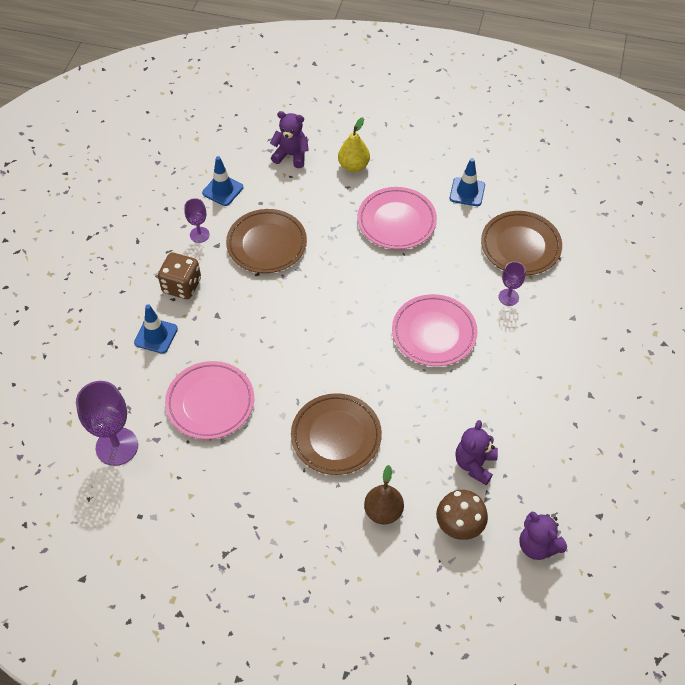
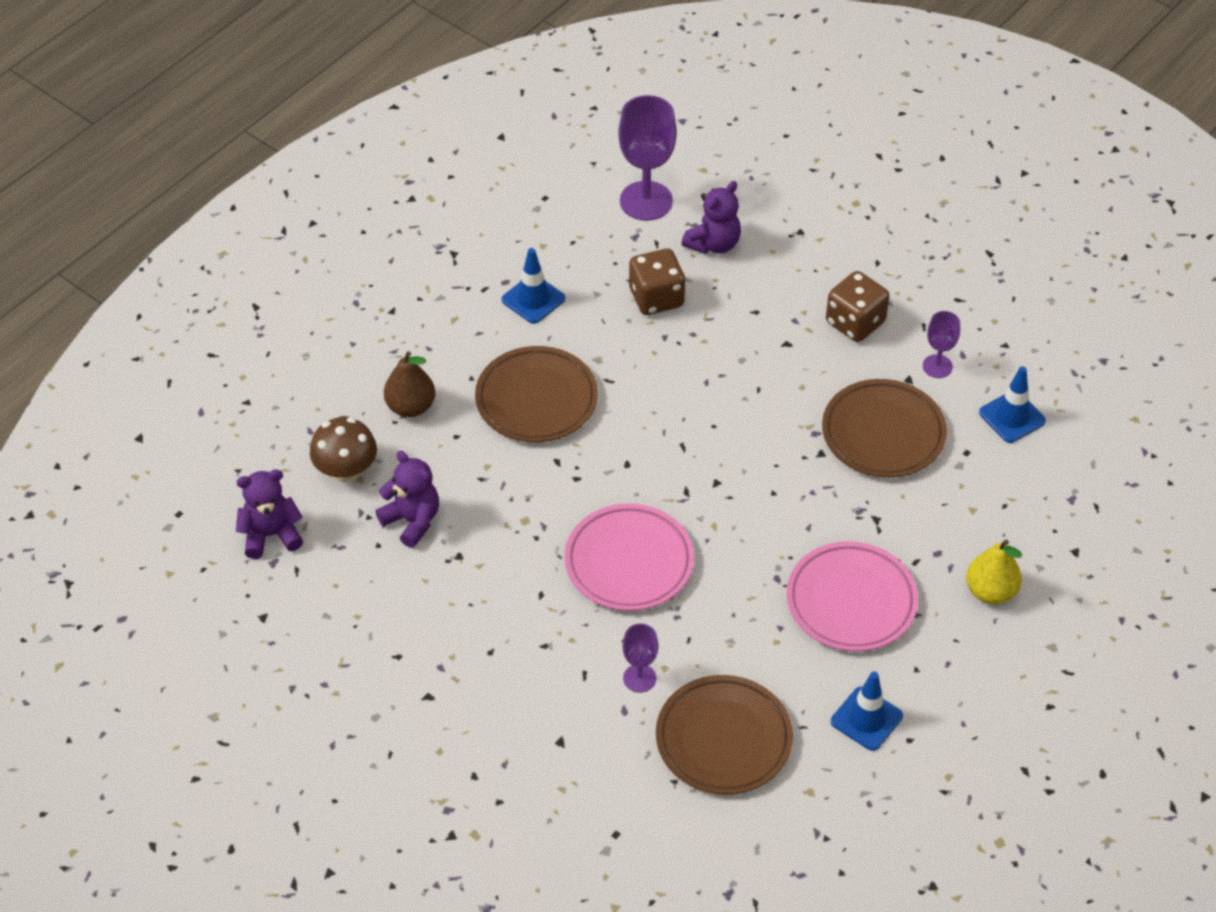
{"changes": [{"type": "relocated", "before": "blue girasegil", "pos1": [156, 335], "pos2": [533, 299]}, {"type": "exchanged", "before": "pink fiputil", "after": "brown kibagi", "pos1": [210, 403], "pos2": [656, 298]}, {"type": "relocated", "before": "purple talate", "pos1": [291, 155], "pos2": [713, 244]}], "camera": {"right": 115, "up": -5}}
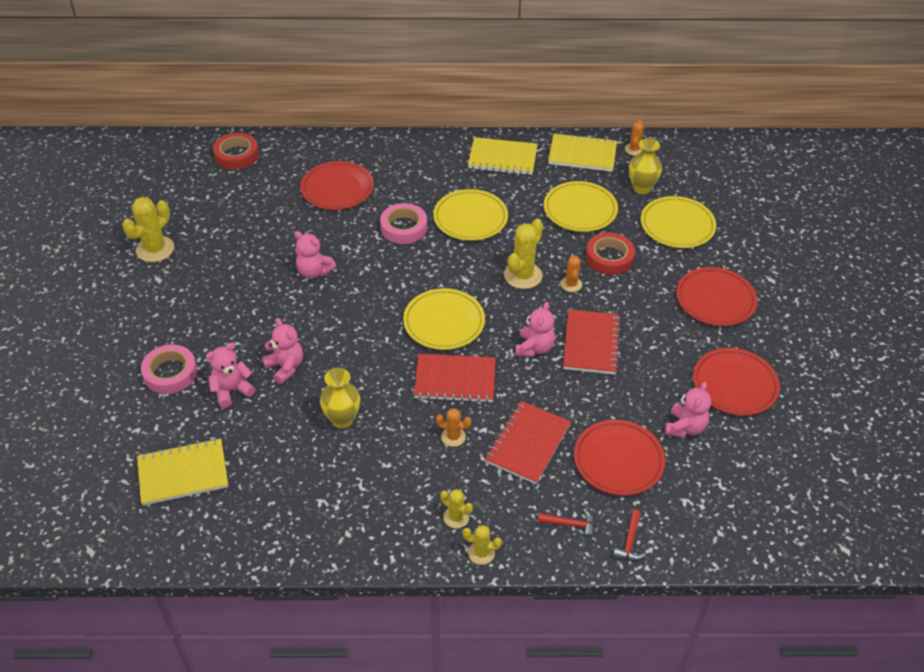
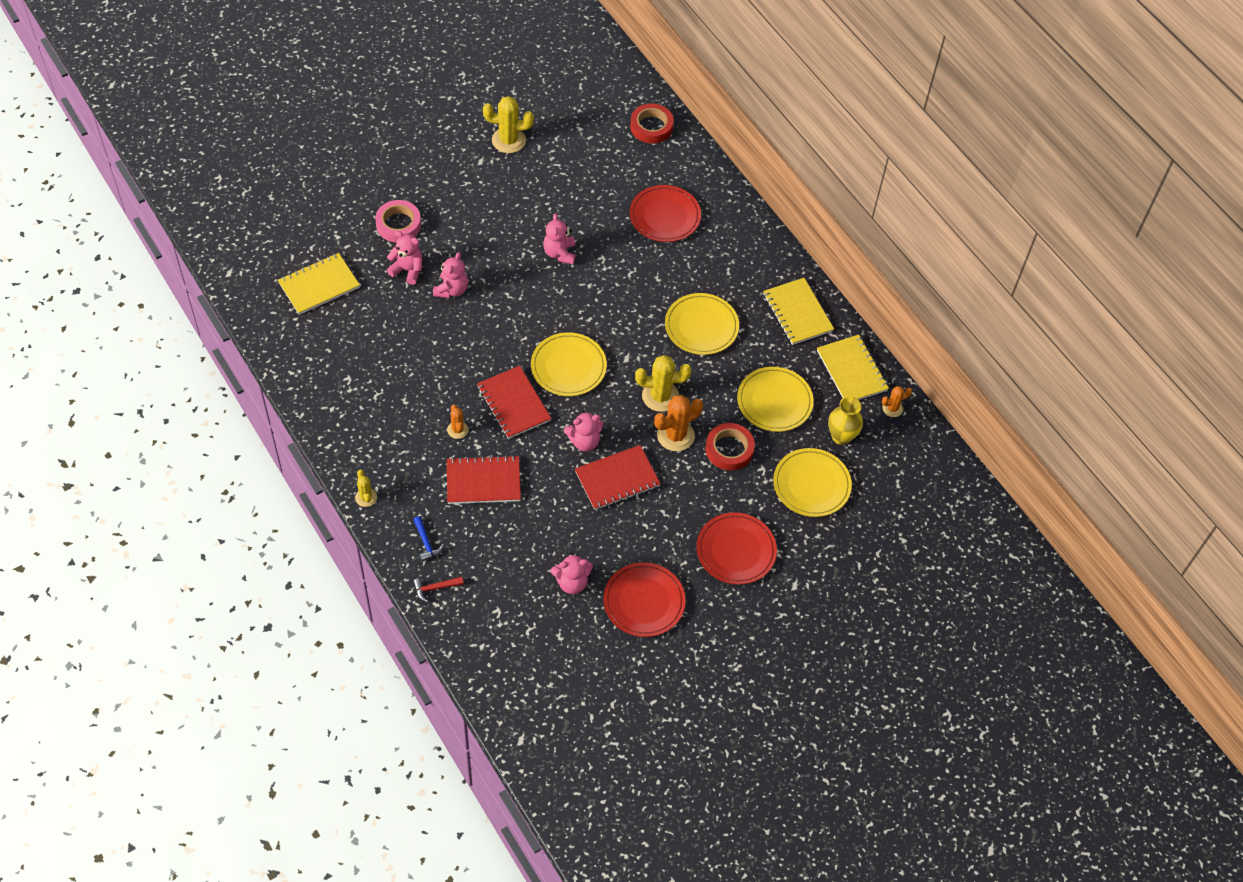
{"changes": [{"type": "spun", "before": "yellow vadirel", "pos1": [183, 473], "pos2": [319, 285], "turn": -75}, {"type": "colour", "before": "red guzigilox", "after": "blue guzigilox", "pos1": [570, 524], "pos2": [426, 543]}, {"type": "size", "before": "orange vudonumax", "pos1": [571, 284], "pos2": [675, 435], "scale": 1.79}, {"type": "missing", "before": "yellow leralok", "pos1": [342, 419]}, {"type": "missing", "before": "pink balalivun", "pos1": [403, 227]}, {"type": "missing", "before": "yellow vudonumax", "pos1": [456, 517]}, {"type": "missing", "before": "red fiputil", "pos1": [618, 460]}], "camera": {"right": 55, "up": 10}}
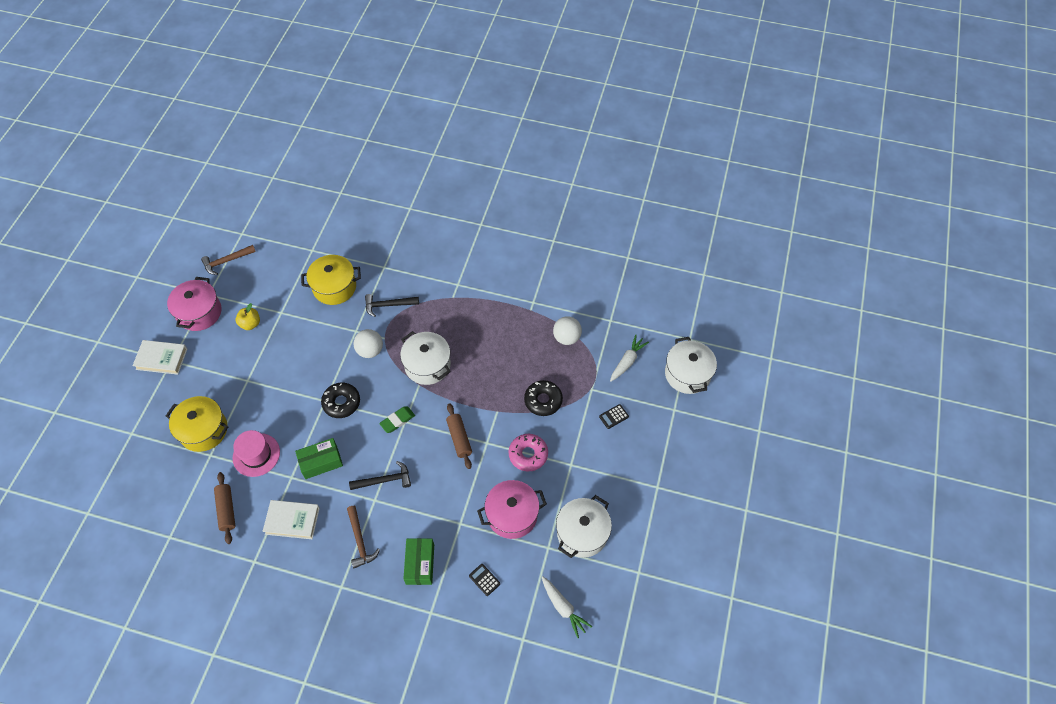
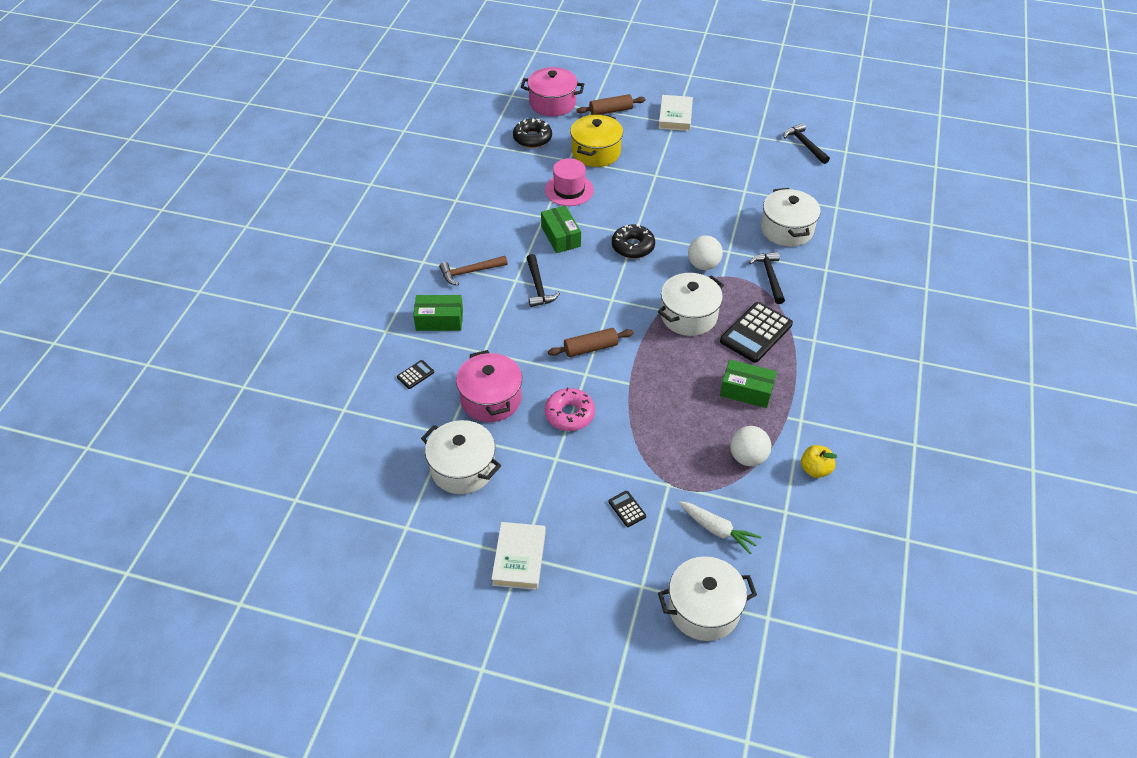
{"changes": [{"type": "relocated", "before": "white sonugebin", "pos1": [292, 521], "pos2": [519, 558]}, {"type": "relocated", "before": "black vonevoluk", "pos1": [543, 400], "pos2": [532, 138]}, {"type": "relocated", "before": "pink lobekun", "pos1": [199, 313], "pos2": [552, 103]}, {"type": "relocated", "before": "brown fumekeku", "pos1": [226, 510], "pos2": [610, 111]}, {"type": "appeared", "after": "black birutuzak", "pos2": [756, 333]}, {"type": "appeared", "after": "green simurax", "pos2": [746, 391]}, {"type": "colour", "before": "yellow lobekun", "after": "white lobekun", "pos1": [334, 287], "pos2": [786, 229]}, {"type": "colour", "before": "brown guzigilox", "after": "black guzigilox", "pos1": [227, 261], "pos2": [804, 145]}, {"type": "relocated", "before": "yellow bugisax", "pos1": [250, 324], "pos2": [815, 469]}, {"type": "missing", "before": "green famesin", "pos1": [397, 420]}, {"type": "missing", "before": "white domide", "pos1": [563, 608]}], "camera": {"right": 90, "up": -10}}
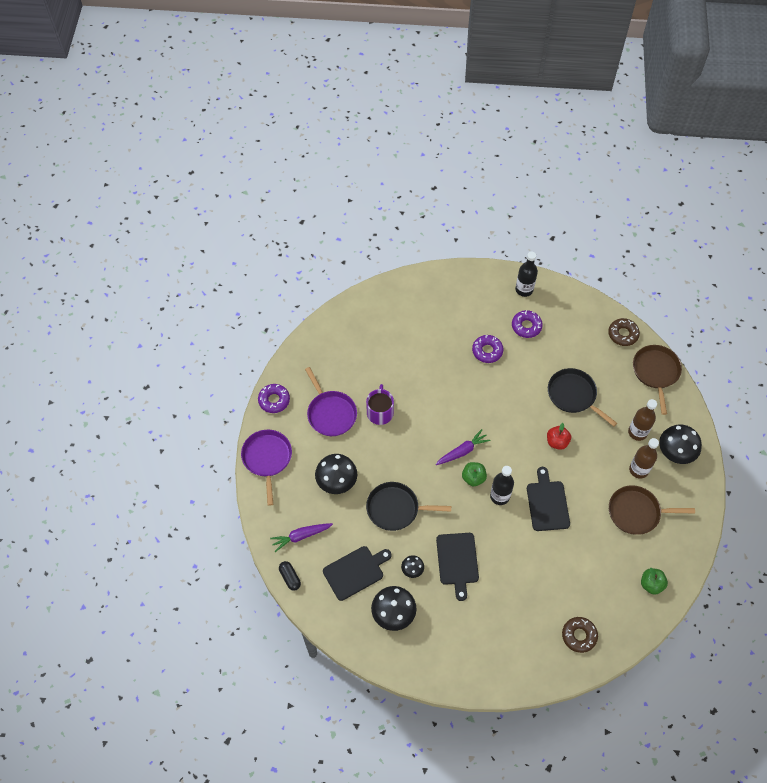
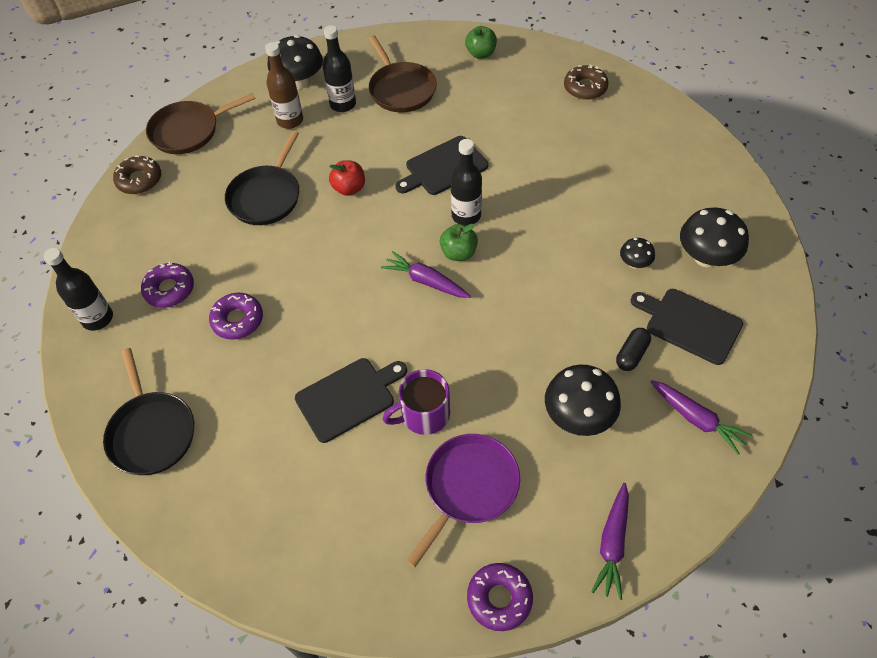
{"changes": [{"type": "relocated", "before": "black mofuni", "pos1": [395, 509], "pos2": [152, 432]}, {"type": "relocated", "before": "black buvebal", "pos1": [457, 561], "pos2": [348, 397]}, {"type": "colour", "before": "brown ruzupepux", "after": "black ruzupepux", "pos1": [638, 470], "pos2": [343, 104]}, {"type": "exchanged", "before": "purple mofuni", "after": "purple domide", "pos1": [267, 458], "pos2": [612, 544]}, {"type": "relocated", "before": "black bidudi", "pos1": [290, 577], "pos2": [631, 354]}], "camera": {"right": -115, "up": -5}}
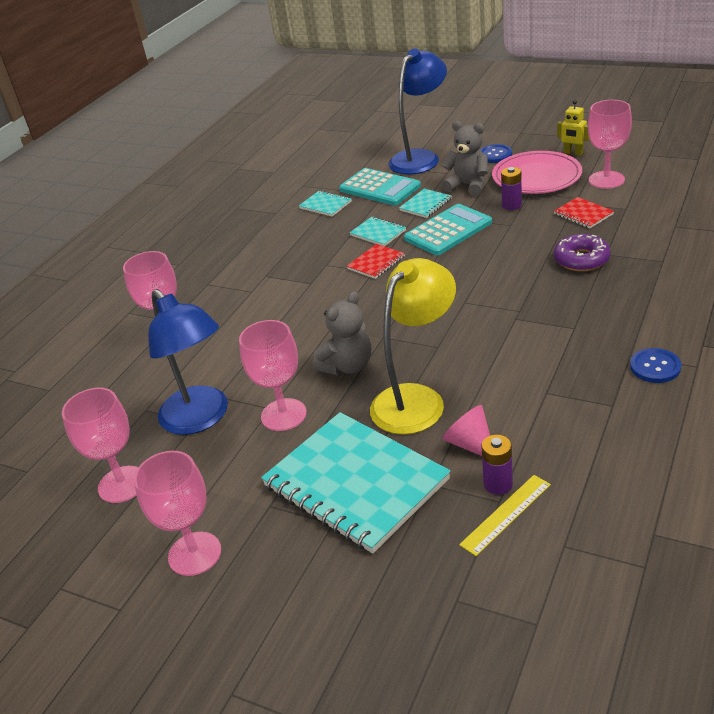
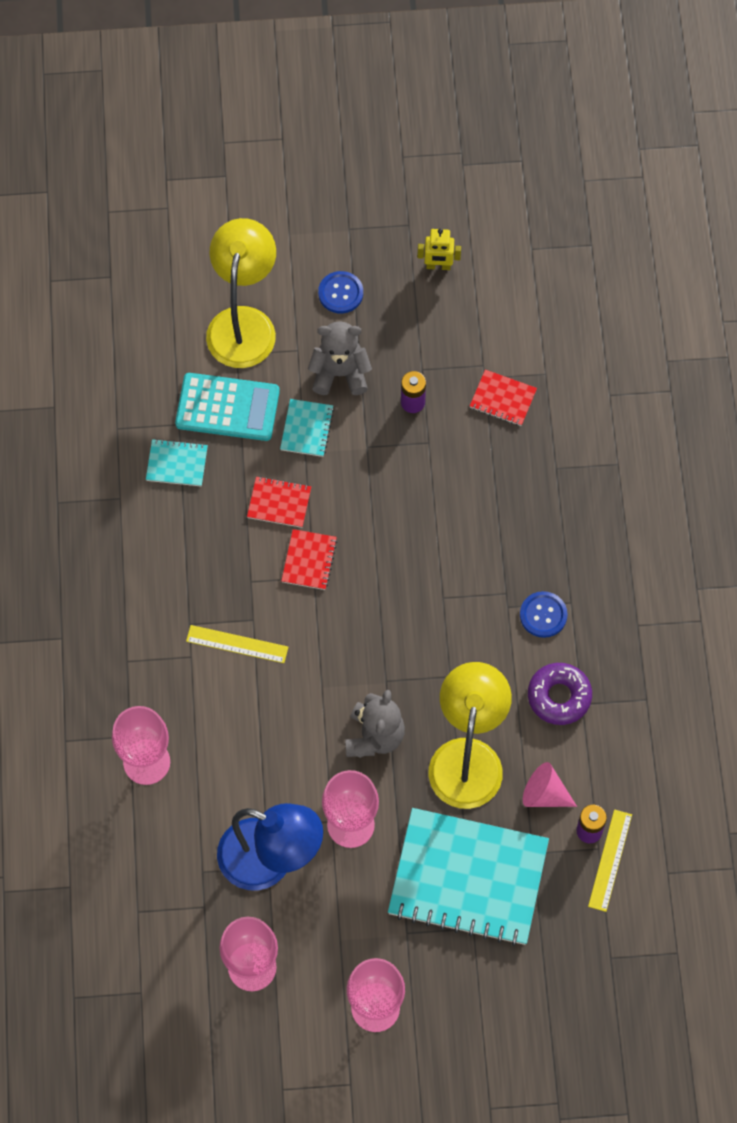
{"changes": [{"type": "appeared", "after": "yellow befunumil", "pos2": [237, 644]}, {"type": "colour", "before": "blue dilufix", "after": "yellow dilufix", "pos1": [420, 158], "pos2": [243, 323]}, {"type": "colour", "before": "turquoise vadirel", "after": "red vadirel", "pos1": [378, 233], "pos2": [279, 503]}, {"type": "relocated", "before": "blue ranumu", "pos1": [655, 367], "pos2": [543, 615]}, {"type": "relocated", "before": "purple vonevoluk", "pos1": [581, 259], "pos2": [559, 696]}, {"type": "missing", "before": "turquoise birutuzak", "pos1": [448, 231]}, {"type": "missing", "before": "pink fiputil", "pos1": [536, 177]}, {"type": "missing", "before": "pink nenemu", "pos1": [606, 180]}], "camera": {"right": -35, "up": 30}}
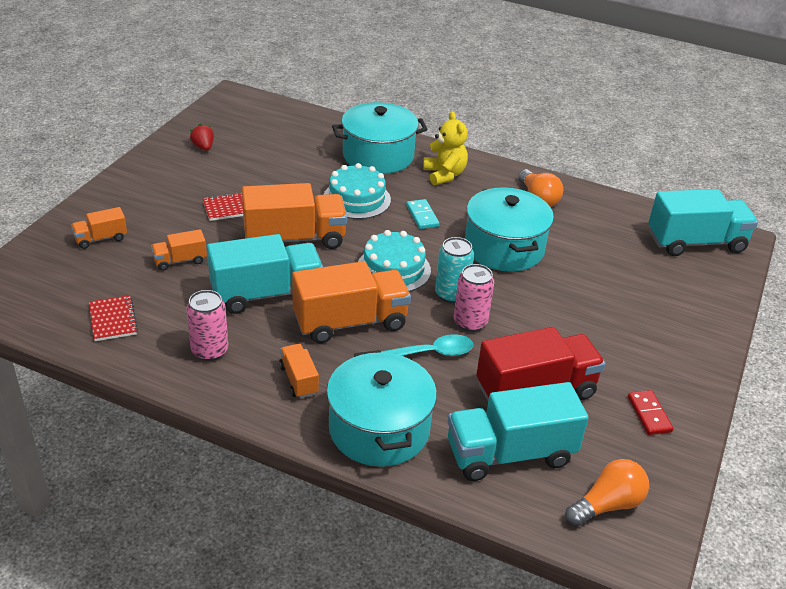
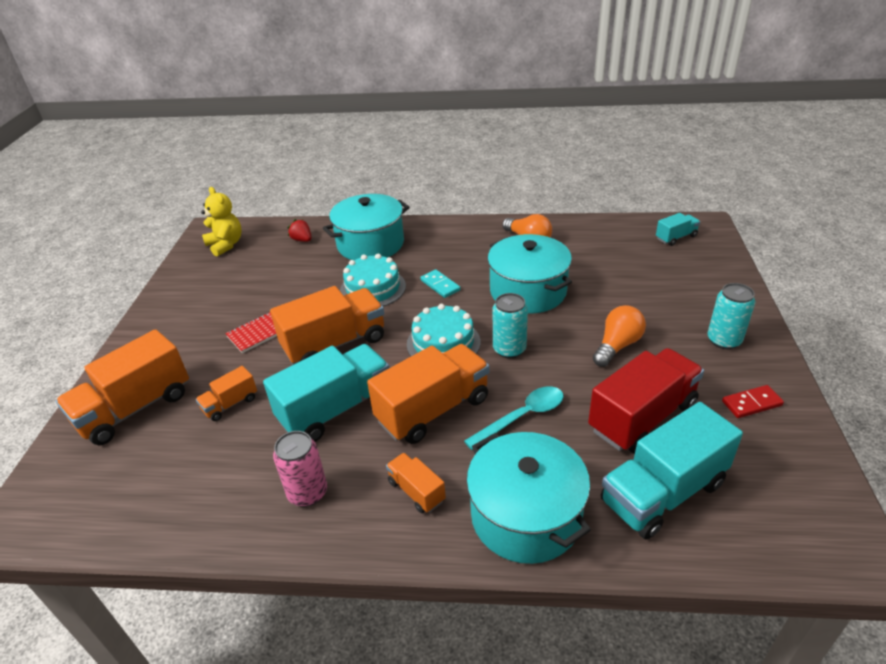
{"changes": [{"type": "size", "before": "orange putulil", "pos1": [101, 238], "pos2": [135, 408], "scale": 2.03}, {"type": "relocated", "before": "yellow talate", "pos1": [444, 175], "pos2": [226, 245]}, {"type": "relocated", "before": "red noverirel", "pos1": [203, 147], "pos2": [302, 240]}, {"type": "relocated", "before": "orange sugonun", "pos1": [607, 505], "pos2": [617, 346]}, {"type": "size", "before": "turquoise putulil", "pos1": [696, 242], "pos2": [676, 237], "scale": 0.49}, {"type": "appeared", "after": "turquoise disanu", "pos2": [724, 340]}, {"type": "spun", "before": "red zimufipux", "pos1": [649, 414], "pos2": [751, 403], "turn": -75}, {"type": "missing", "before": "red vadirel", "pos1": [113, 320]}, {"type": "missing", "before": "pink disanu", "pos1": [470, 322]}], "camera": {"right": -15, "up": 0}}
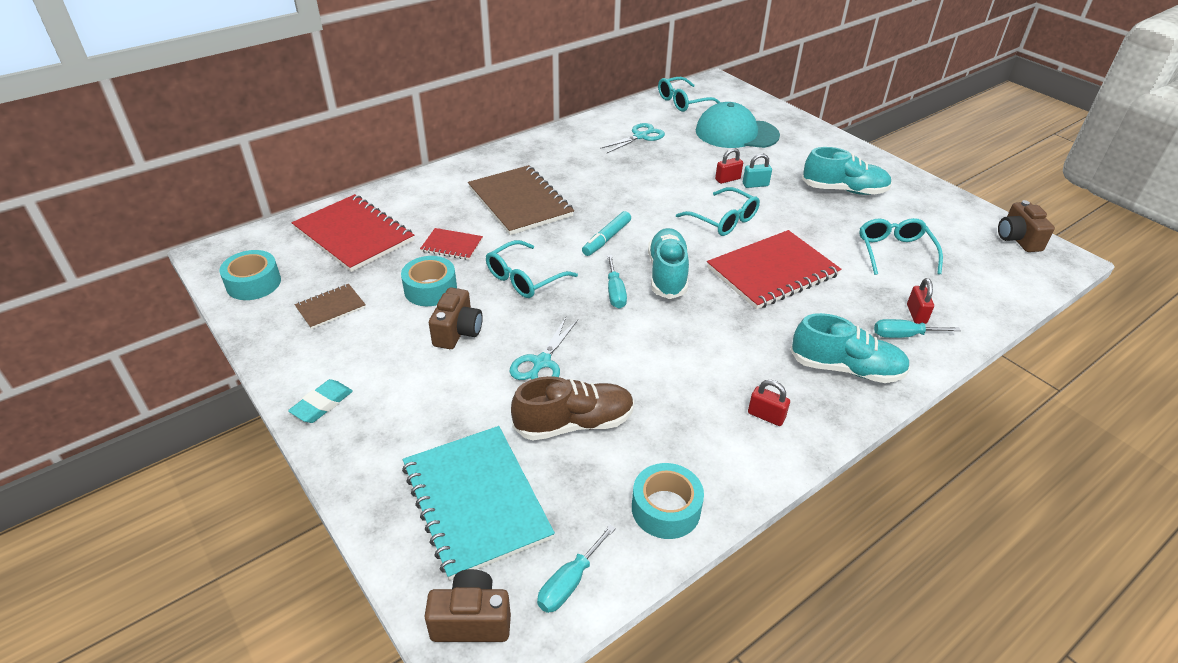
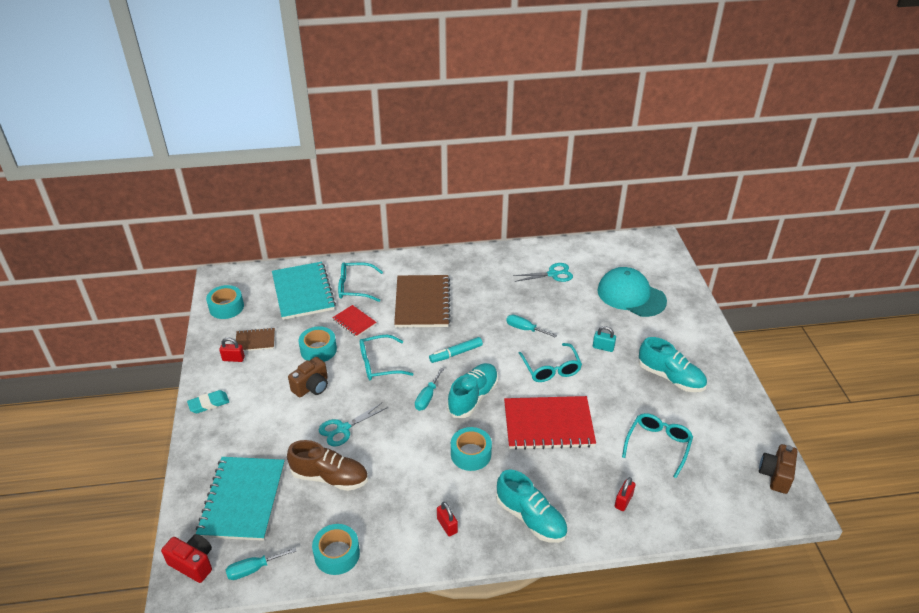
{"changes": [{"type": "colour", "before": "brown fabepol", "after": "red fabepol", "pos1": [471, 620], "pos2": [193, 563]}, {"type": "relocated", "before": "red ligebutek", "pos1": [727, 179], "pos2": [233, 359]}, {"type": "colour", "before": "red vadirel", "after": "turquoise vadirel", "pos1": [354, 235], "pos2": [303, 292]}, {"type": "relocated", "before": "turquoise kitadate", "pos1": [683, 102], "pos2": [355, 287]}, {"type": "appeared", "after": "turquoise balalivun", "pos2": [471, 454]}, {"type": "relocated", "before": "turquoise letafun", "pos1": [903, 335], "pos2": [524, 329]}], "camera": {"right": 30, "up": 0}}
